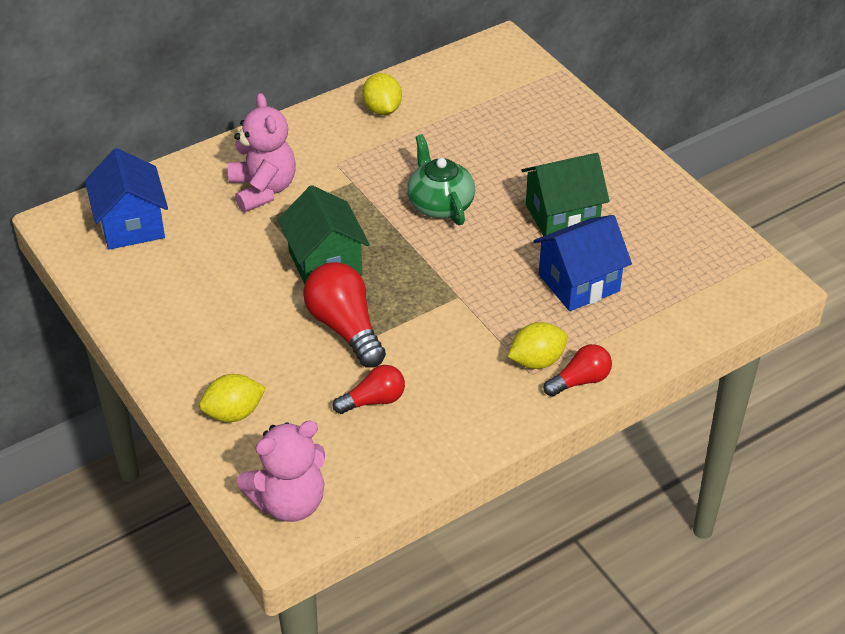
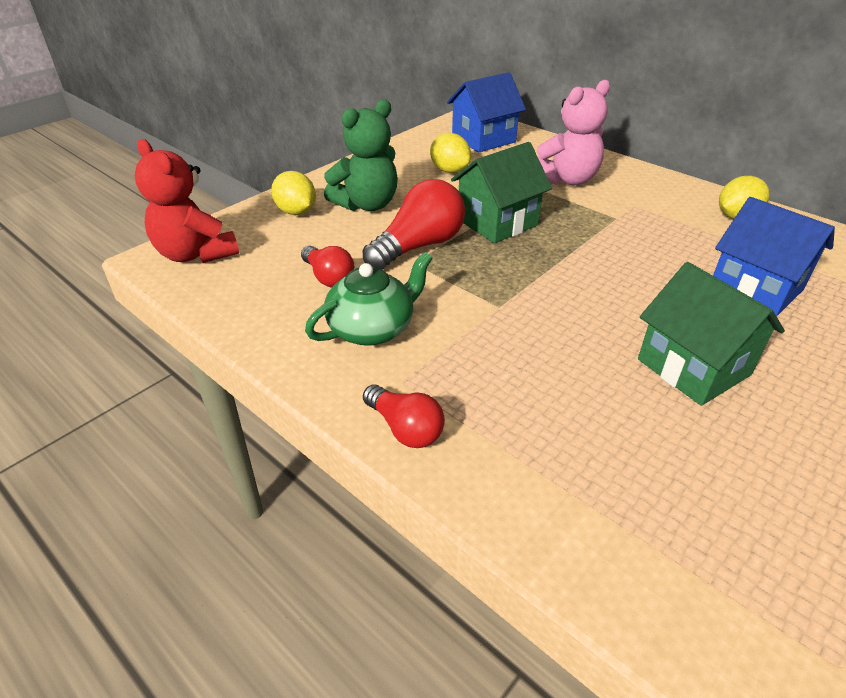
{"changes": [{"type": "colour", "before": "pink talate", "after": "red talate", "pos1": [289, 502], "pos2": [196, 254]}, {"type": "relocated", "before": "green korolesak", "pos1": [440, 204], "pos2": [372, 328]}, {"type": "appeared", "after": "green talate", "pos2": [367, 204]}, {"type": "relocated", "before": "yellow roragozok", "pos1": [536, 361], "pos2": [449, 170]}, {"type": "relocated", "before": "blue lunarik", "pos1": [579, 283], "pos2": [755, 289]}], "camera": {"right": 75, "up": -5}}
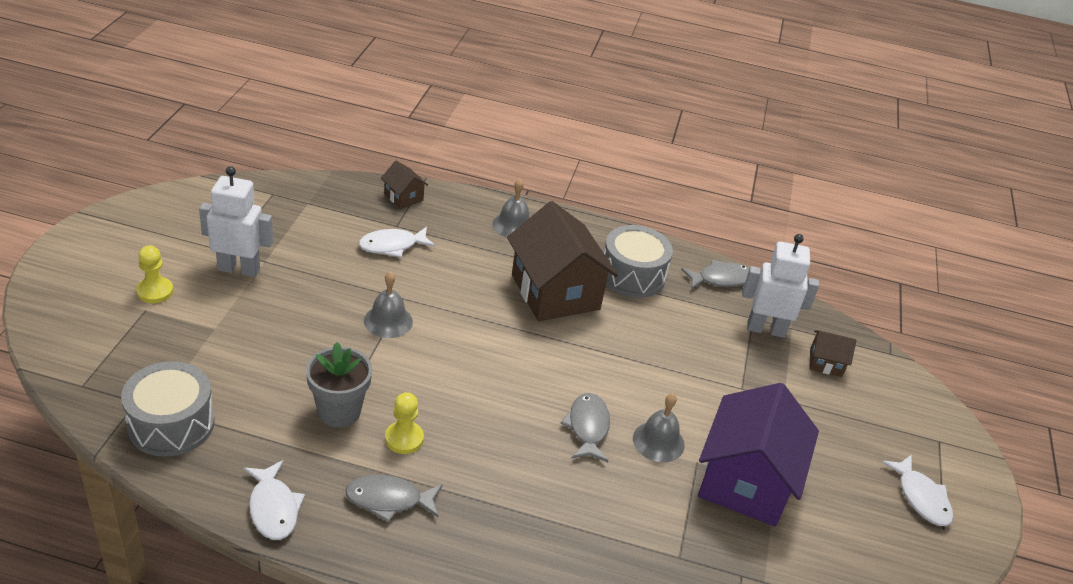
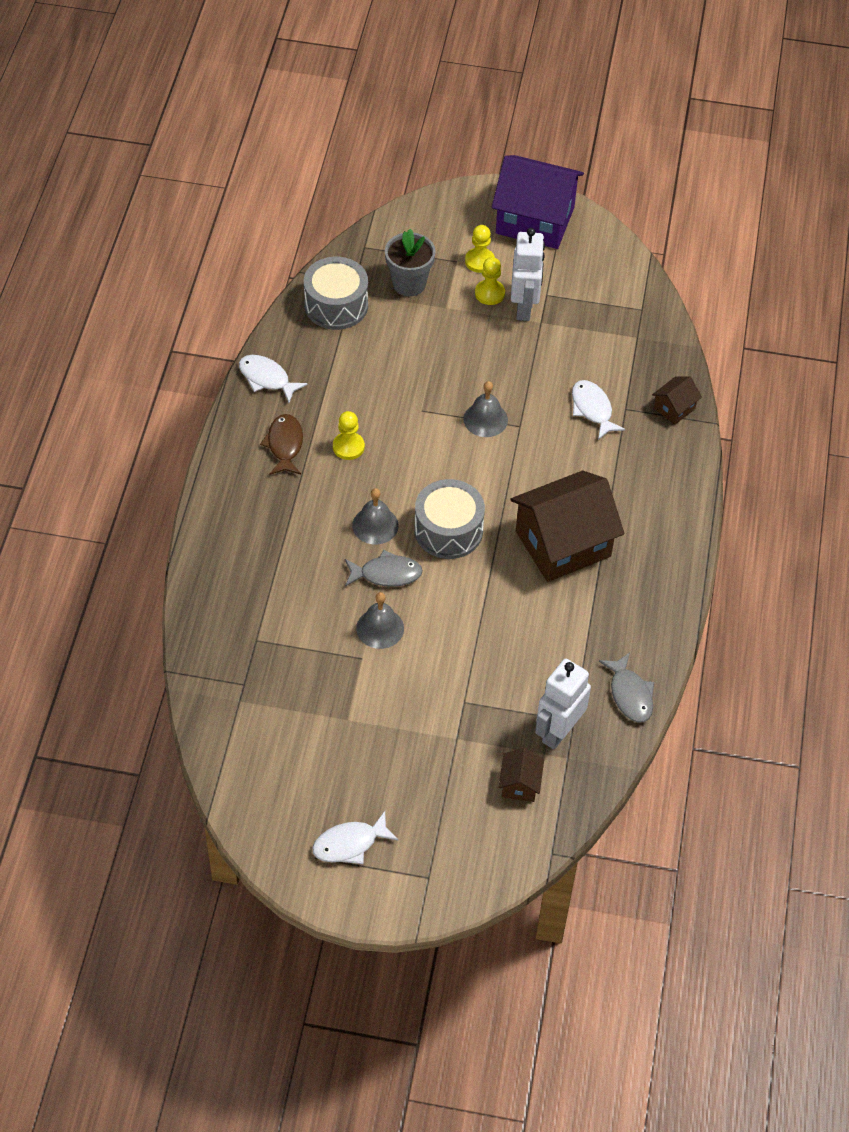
{"changes": [{"type": "spun", "before": "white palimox", "pos1": [273, 508], "pos2": [267, 378], "turn": 60}, {"type": "colour", "before": "grey palimox", "after": "brown palimox", "pos1": [389, 500], "pos2": [284, 445]}, {"type": "relocated", "before": "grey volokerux", "pos1": [513, 225], "pos2": [375, 525]}, {"type": "relocated", "before": "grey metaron", "pos1": [339, 411], "pos2": [409, 284]}, {"type": "relocated", "before": "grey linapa", "pos1": [632, 275], "pos2": [448, 530]}, {"type": "appeared", "after": "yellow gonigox", "pos2": [489, 293]}, {"type": "relocated", "before": "purple lunarik", "pos1": [745, 481], "pos2": [534, 220]}, {"type": "spun", "before": "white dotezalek", "pos1": [765, 329], "pos2": [558, 731], "turn": -150}], "camera": {"right": 90, "up": 15}}
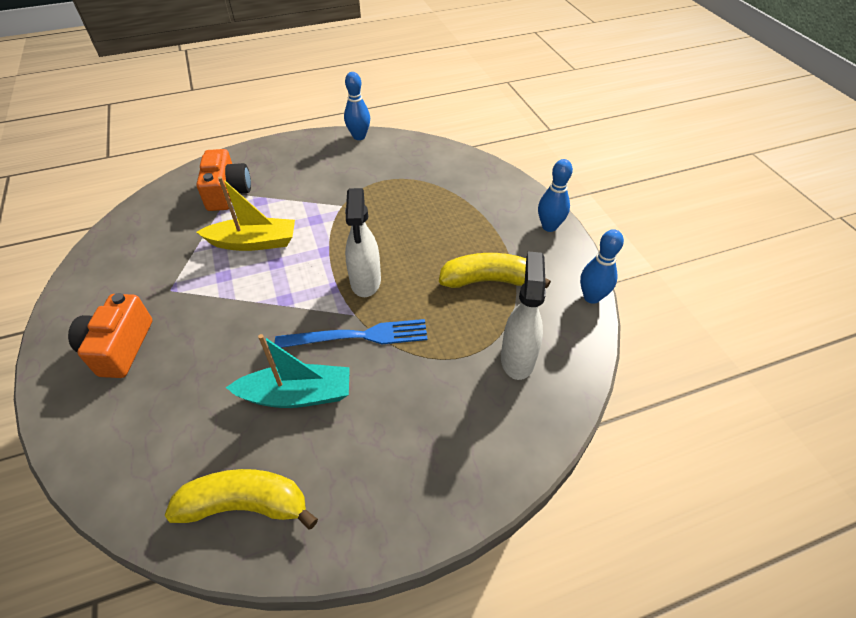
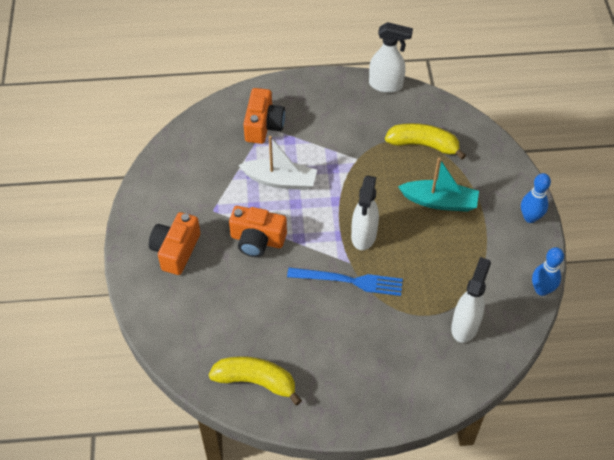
{"changes": [{"type": "appeared", "after": "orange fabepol", "pos2": [257, 240]}, {"type": "colour", "before": "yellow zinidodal", "after": "white zinidodal", "pos1": [253, 242], "pos2": [280, 180]}, {"type": "exchanged", "before": "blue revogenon", "after": "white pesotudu", "pos1": [359, 136], "pos2": [386, 85]}, {"type": "relocated", "before": "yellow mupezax", "pos1": [488, 280], "pos2": [423, 145]}, {"type": "relocated", "before": "turquoise zinidodal", "pos1": [297, 395], "pos2": [439, 202]}], "camera": {"right": 15, "up": 5}}
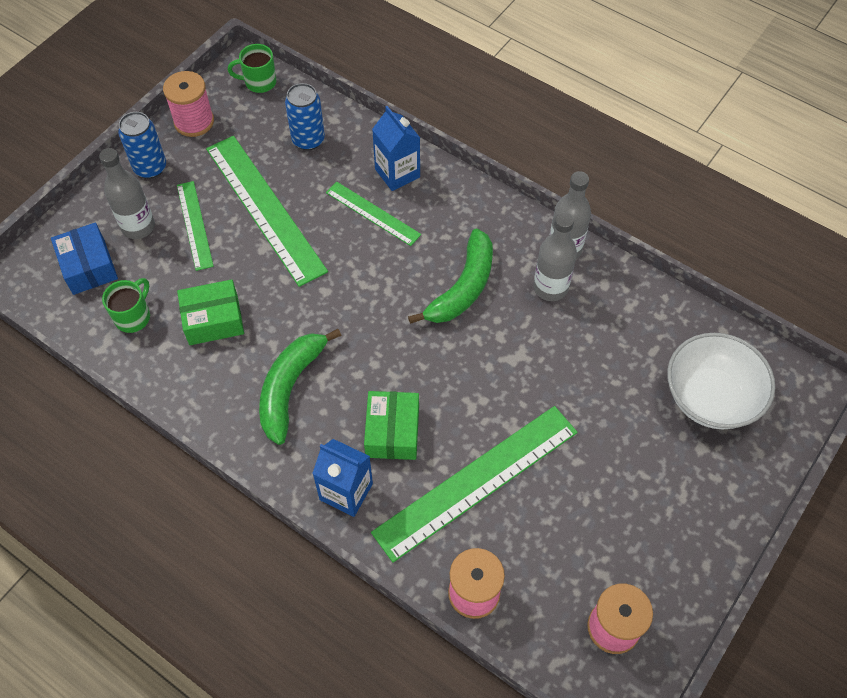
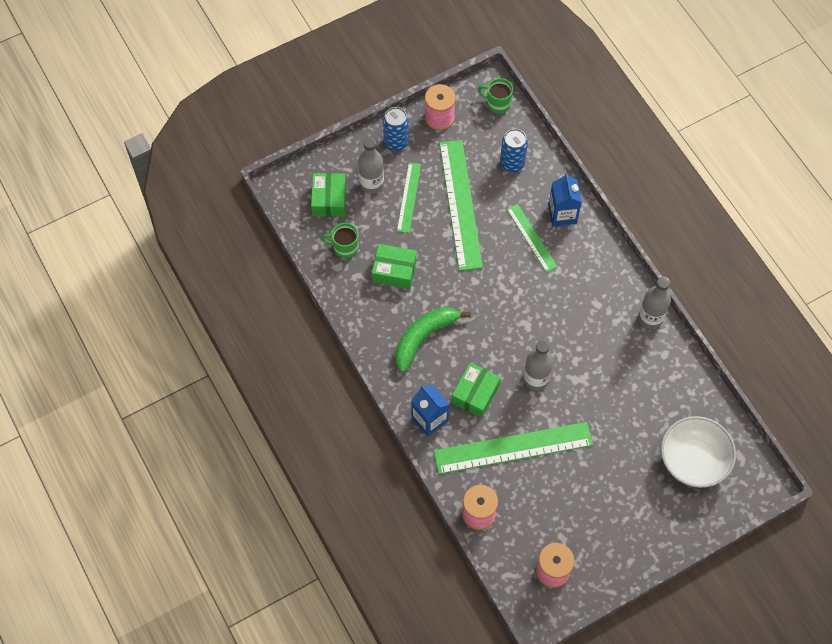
{"changes": [{"type": "colour", "before": "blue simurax", "after": "green simurax", "pos1": [88, 266], "pos2": [329, 200]}, {"type": "spun", "before": "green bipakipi", "pos1": [133, 317], "pos2": [344, 247], "turn": -135}, {"type": "relocated", "before": "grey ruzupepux", "pos1": [550, 288], "pos2": [536, 379]}, {"type": "missing", "before": "green mupezax", "pos1": [463, 287]}], "camera": {"right": 25, "up": 5}}
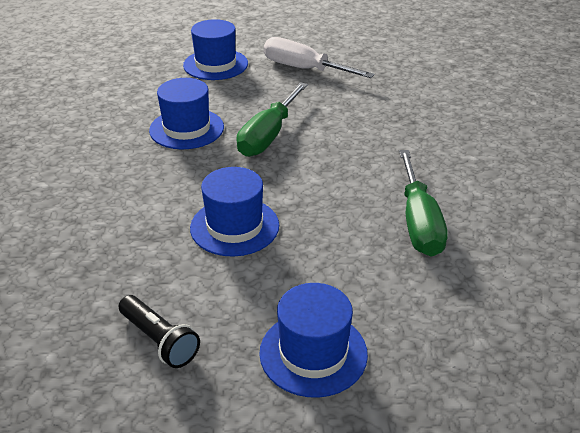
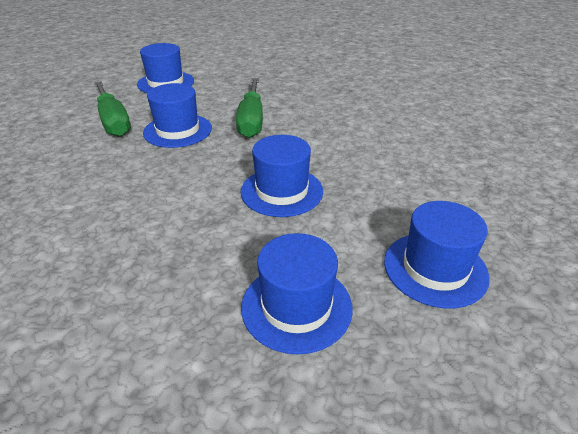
{"changes": [{"type": "relocated", "before": "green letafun", "pos1": [418, 222], "pos2": [113, 121]}, {"type": "exchanged", "before": "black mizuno", "after": "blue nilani", "pos1": [160, 340], "pos2": [296, 306]}, {"type": "missing", "before": "white letafun", "pos1": [304, 69]}], "camera": {"right": -25, "up": 0}}
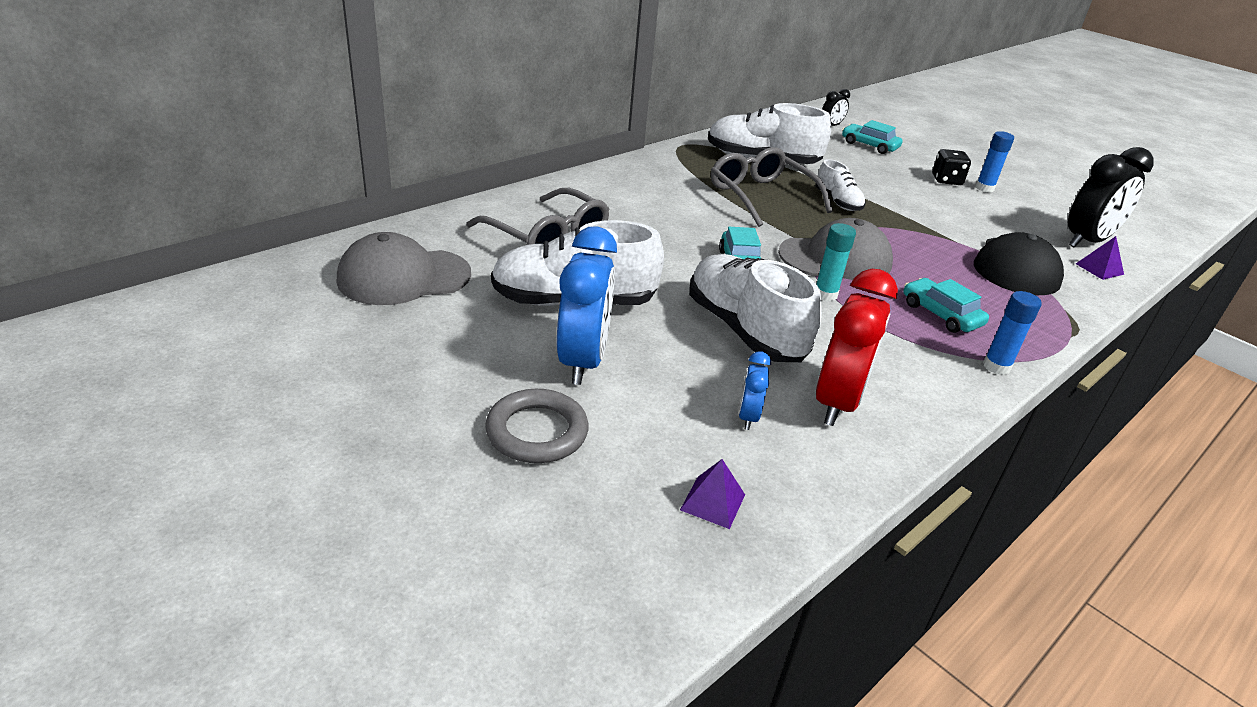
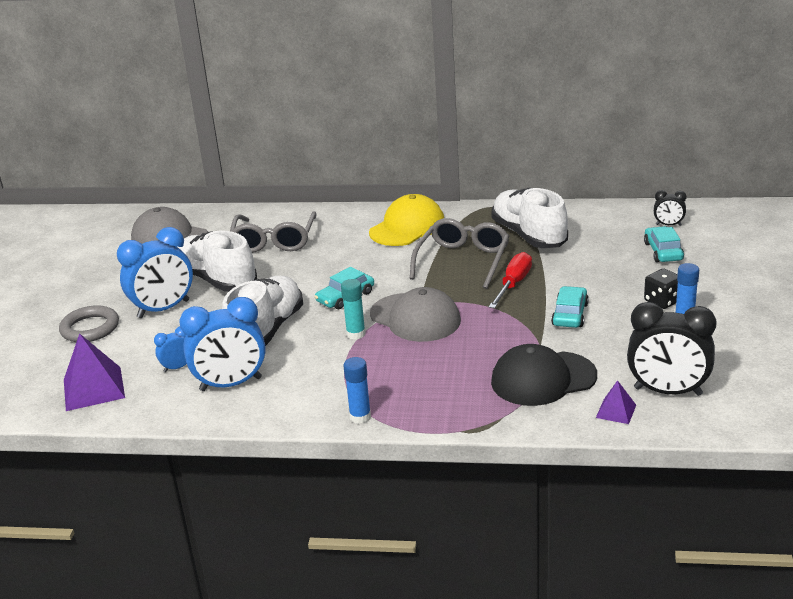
{"changes": [{"type": "size", "before": "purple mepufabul", "pos1": [712, 502], "pos2": [93, 388], "scale": 1.88}, {"type": "colour", "before": "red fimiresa", "after": "blue fimiresa", "pos1": [837, 402], "pos2": [231, 384]}, {"type": "appeared", "after": "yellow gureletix", "pos2": [407, 227]}, {"type": "exchanged", "before": "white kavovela", "after": "red letafun", "pos1": [837, 202], "pos2": [513, 284]}, {"type": "relocated", "before": "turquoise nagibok", "pos1": [941, 314], "pos2": [570, 314]}], "camera": {"right": 55, "up": -5}}
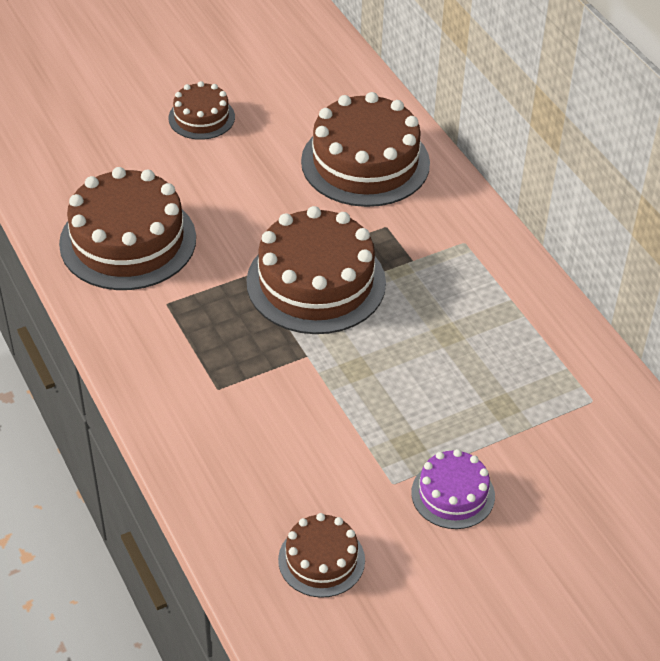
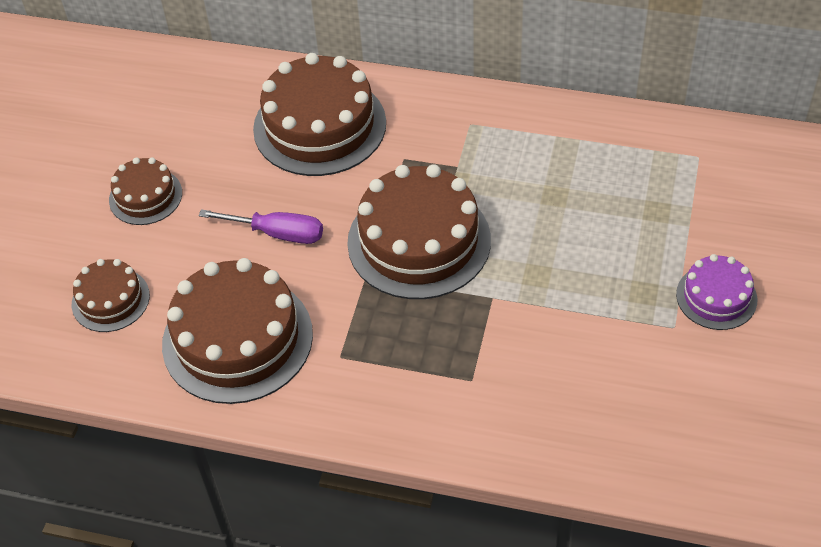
{"changes": [{"type": "relocated", "before": "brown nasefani", "pos1": [321, 560], "pos2": [110, 300]}, {"type": "appeared", "after": "purple letafun", "pos2": [277, 233]}], "camera": {"right": -45, "up": 5}}
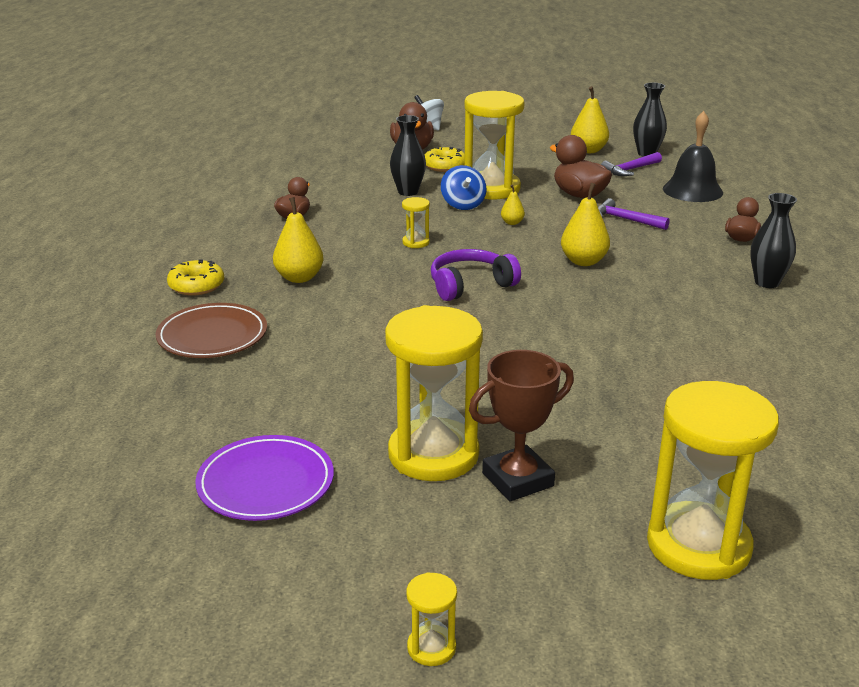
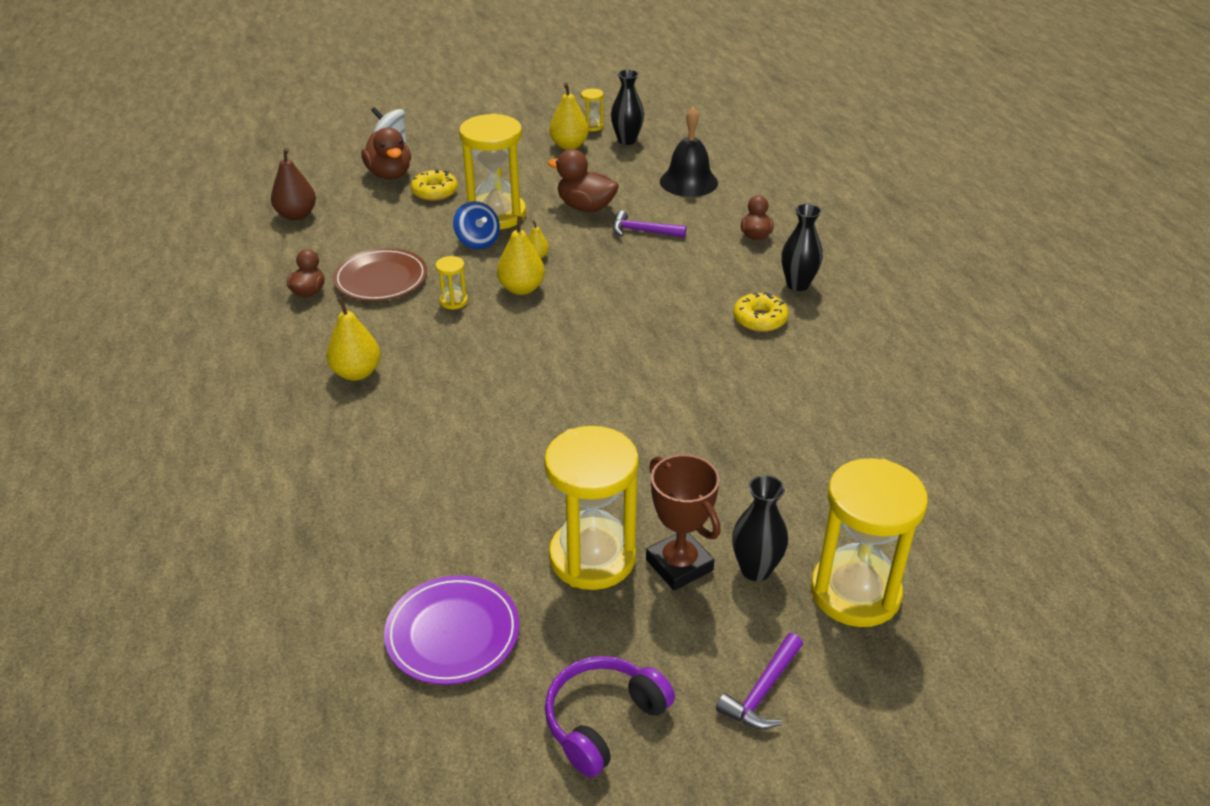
{"changes": [{"type": "appeared", "after": "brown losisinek", "pos2": [296, 215]}, {"type": "relocated", "before": "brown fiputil", "pos1": [212, 336], "pos2": [381, 279]}, {"type": "relocated", "before": "yellow losisinek", "pos1": [583, 261], "pos2": [521, 288]}, {"type": "relocated", "before": "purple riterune", "pos1": [470, 285], "pos2": [603, 720]}, {"type": "relocated", "before": "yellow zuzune", "pos1": [431, 648], "pos2": [592, 126]}, {"type": "spun", "before": "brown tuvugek", "pos1": [517, 479], "pos2": [679, 565], "turn": -75}, {"type": "relocated", "before": "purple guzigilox", "pos1": [630, 170], "pos2": [762, 692]}, {"type": "relocated", "before": "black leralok", "pos1": [408, 192], "pos2": [755, 569]}, {"type": "relocated", "before": "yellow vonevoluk", "pos1": [196, 286], "pos2": [760, 319]}], "camera": {"right": -20, "up": 10}}
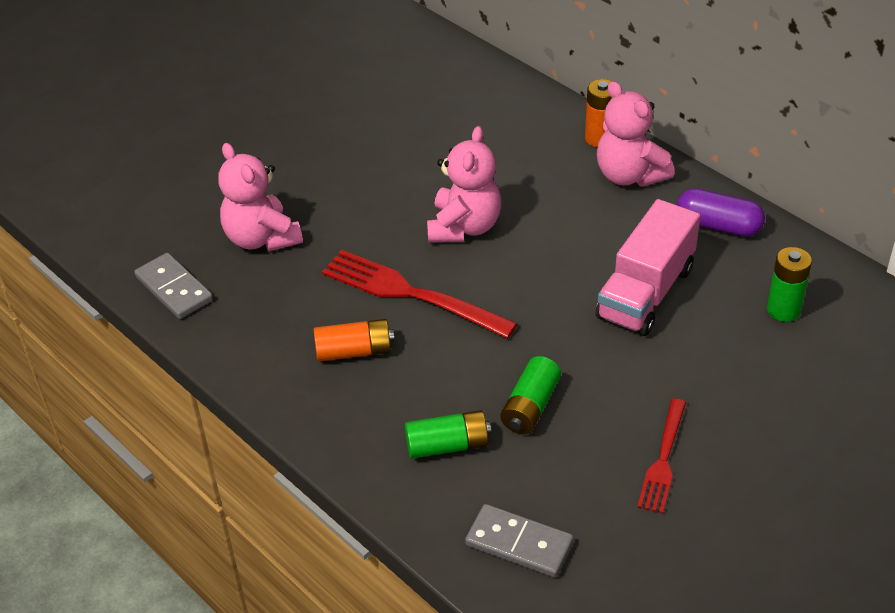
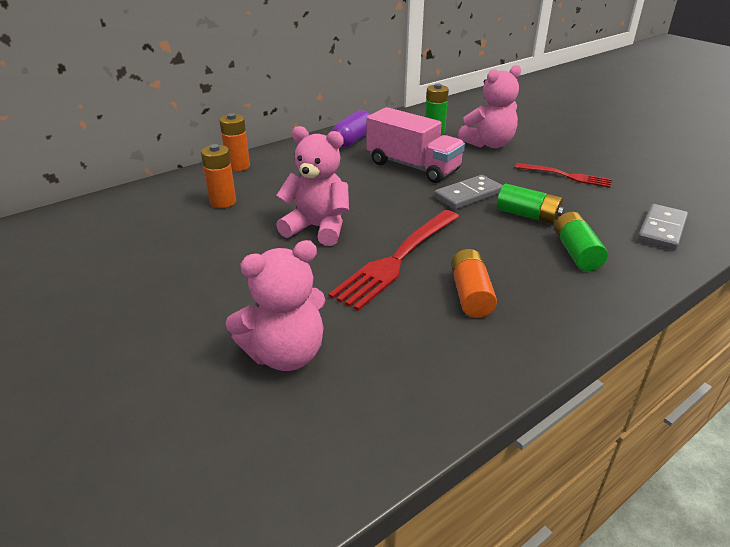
{"changes": [{"type": "appeared", "after": "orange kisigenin", "pos2": [223, 202]}, {"type": "relocated", "before": "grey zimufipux", "pos1": [174, 289], "pos2": [468, 195]}, {"type": "relocated", "before": "pink talate", "pos1": [629, 175], "pos2": [489, 144]}], "camera": {"right": -85, "up": -10}}
